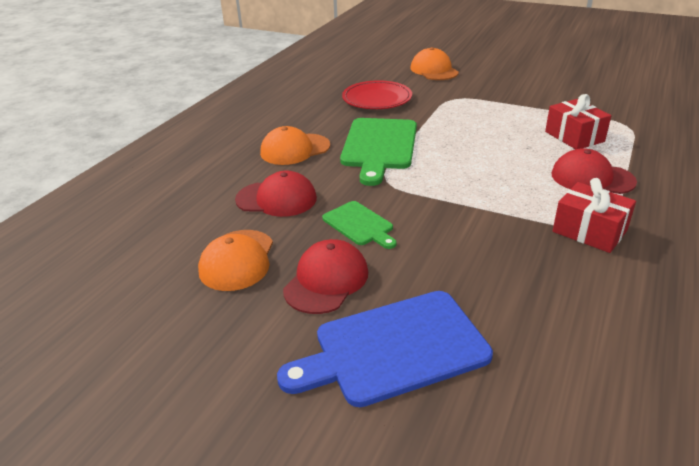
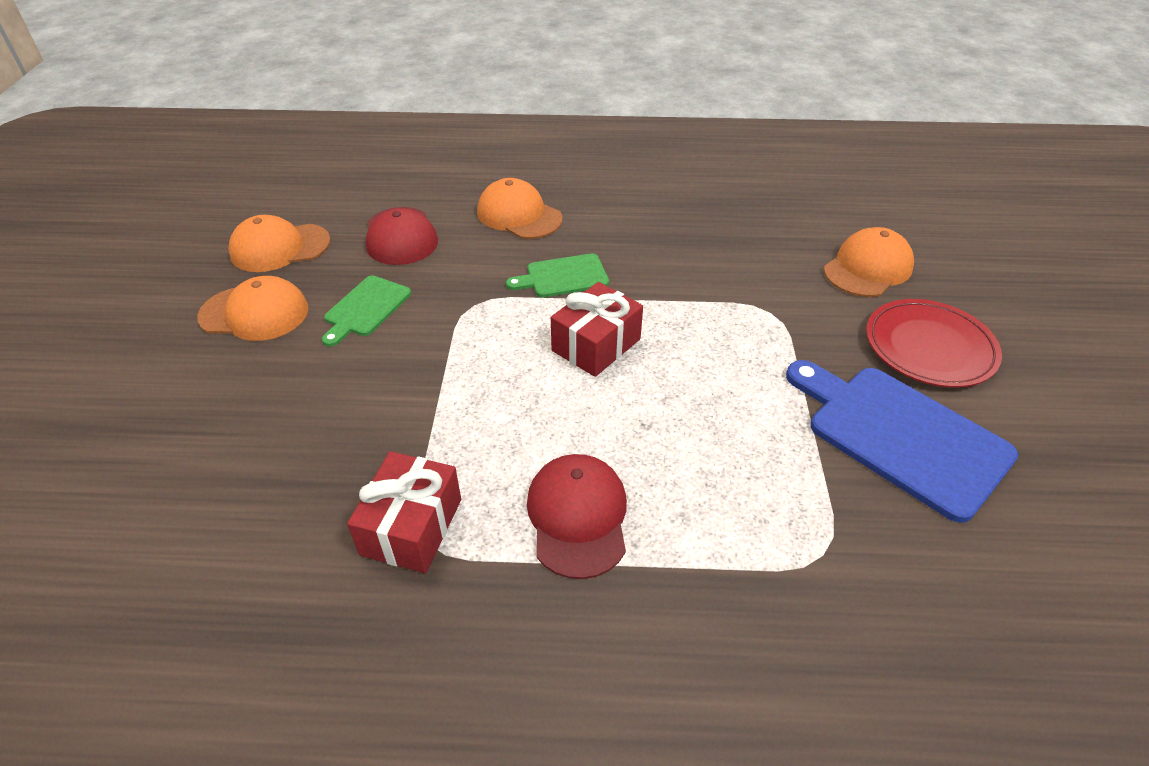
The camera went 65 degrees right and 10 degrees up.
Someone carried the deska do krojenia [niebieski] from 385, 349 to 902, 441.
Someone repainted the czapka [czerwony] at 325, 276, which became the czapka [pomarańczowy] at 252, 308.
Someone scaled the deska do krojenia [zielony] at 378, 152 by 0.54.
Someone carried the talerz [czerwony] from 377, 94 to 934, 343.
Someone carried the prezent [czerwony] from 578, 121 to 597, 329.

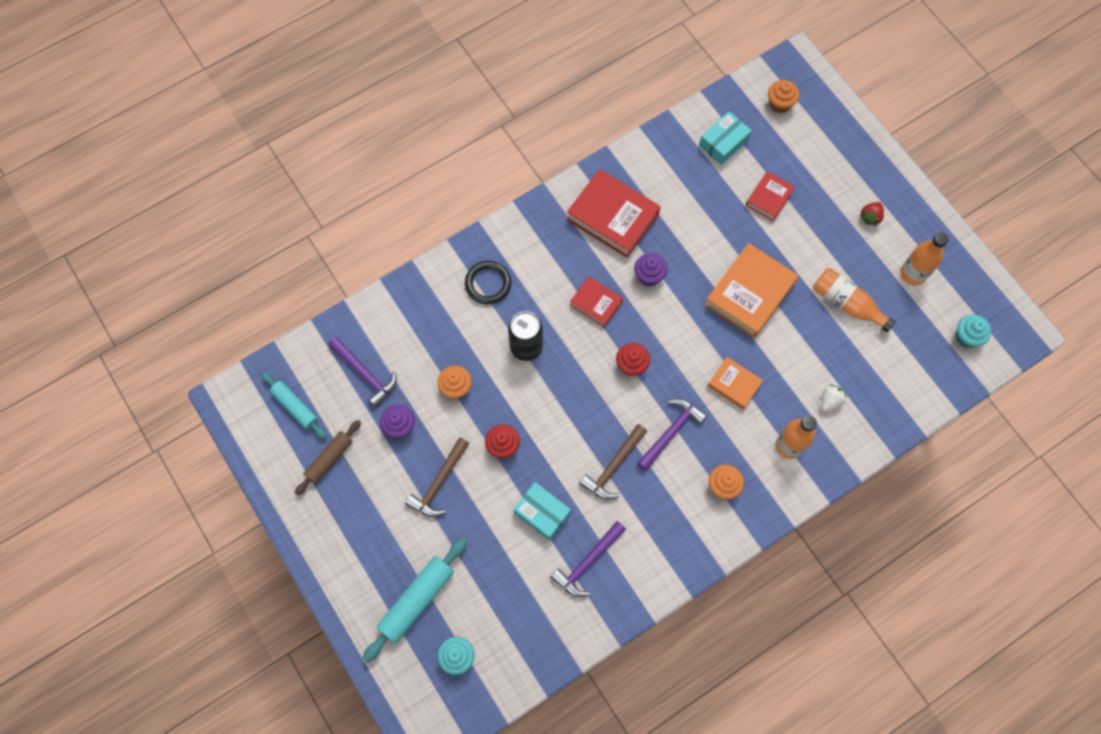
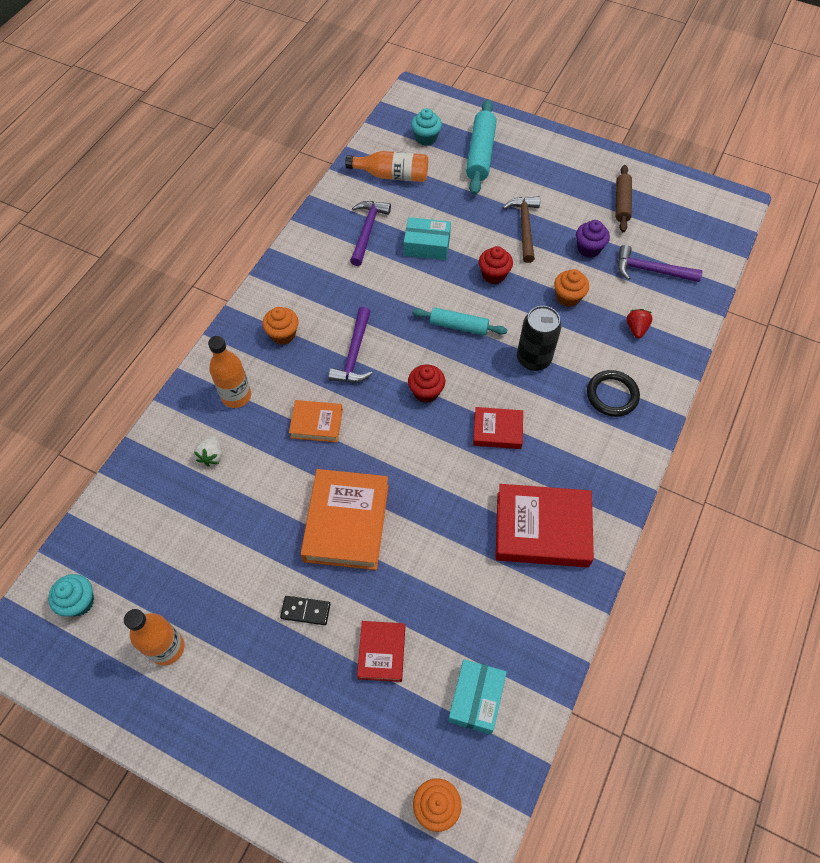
The camera went 150 degrees right and 10 degrees down.
Someone carried the wałek do ciasta [turkusowy] from 294, 405 to 459, 321.
Someone took away the młotek [brązowy] at 613, 462.
Someone took away the muffinka [fioletowy] at 650, 269.
Someone carried the butelka [pomarańczowy] from 854, 300 to 386, 166.
Someone carried the truskawka [czerwony] from 872, 214 to 639, 323.
Someone put down the kostka domina [czarny] at 305, 610.

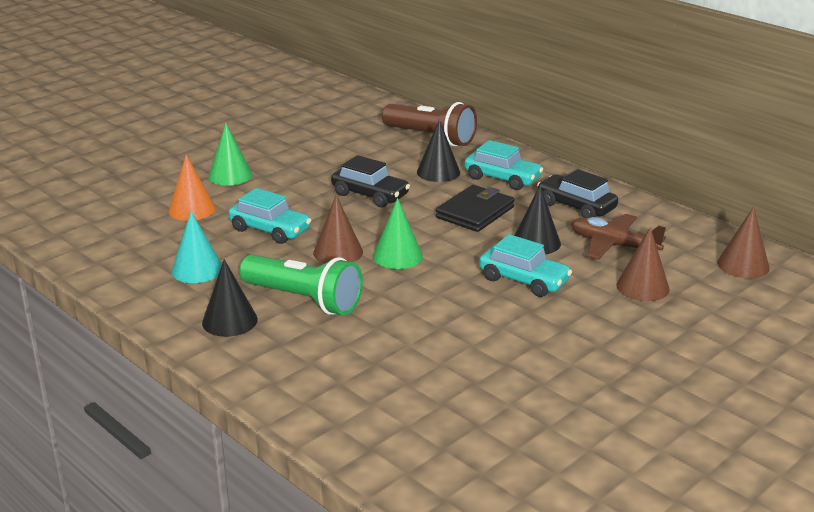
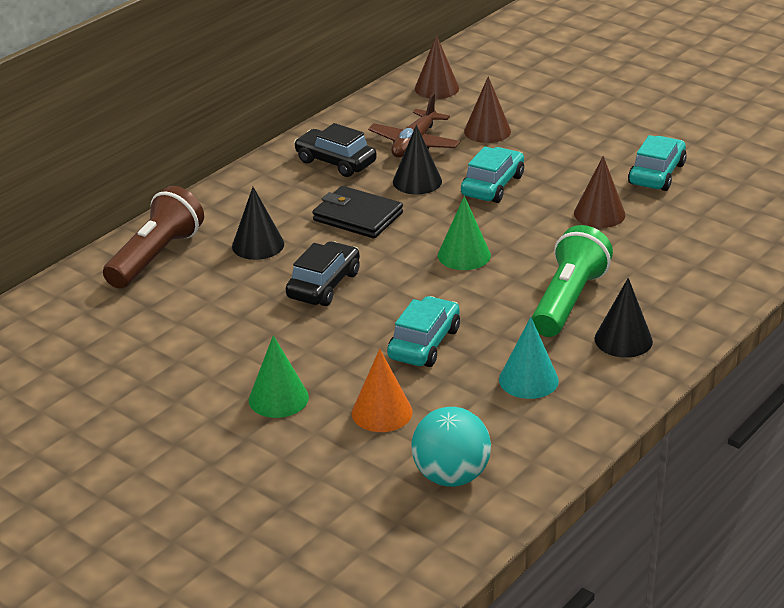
The camera went 95 degrees left and 5 degrees up.
Someone carried the stożek [brązowy] from 338, 229 to 600, 192.
Someone carried the samochód [turkusowy] from 503, 165 to 657, 163.
Someone rotated the samochód [czarny] at 577, 193 by 90 degrees clockwise.
Someone put down the piłka [turkusowy] at 451, 447.

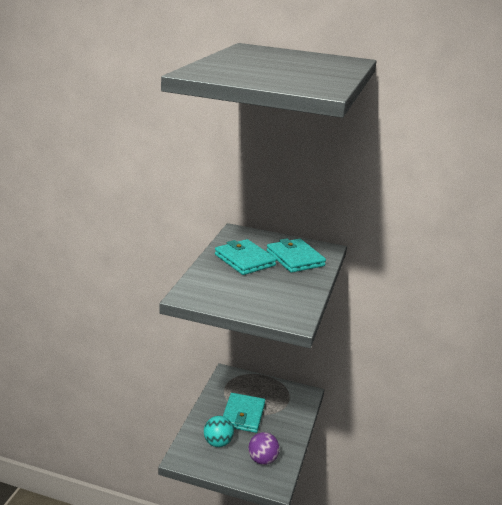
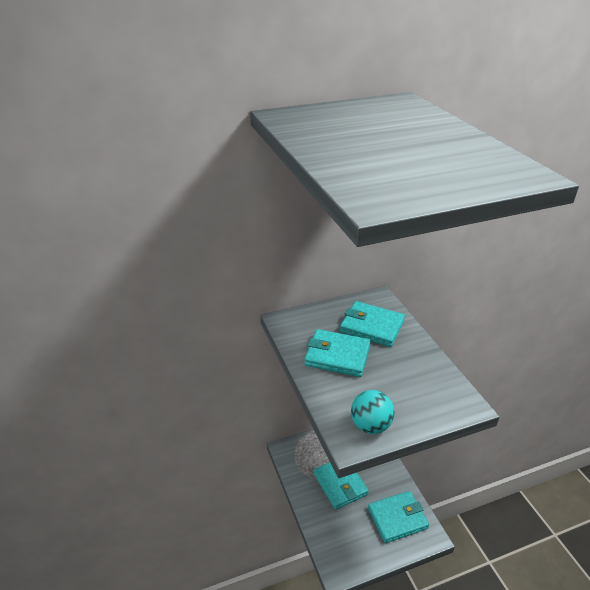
The camera went 35 degrees left and 10 degrees up.
Someone carried the piłka [turkusowy] from 219, 431 to 373, 412.
Someone swapped the piłka [fioletowy] at 264, 448 for the portfel [turkusowy] at 398, 517.

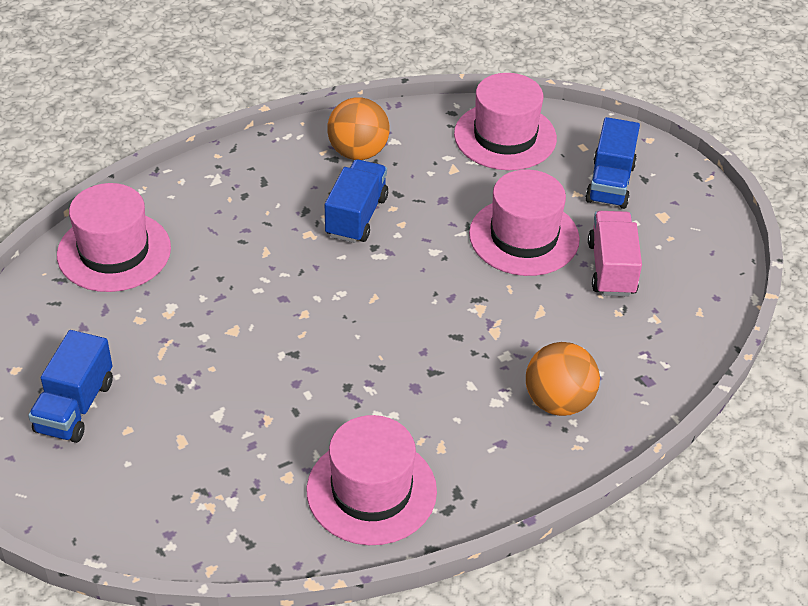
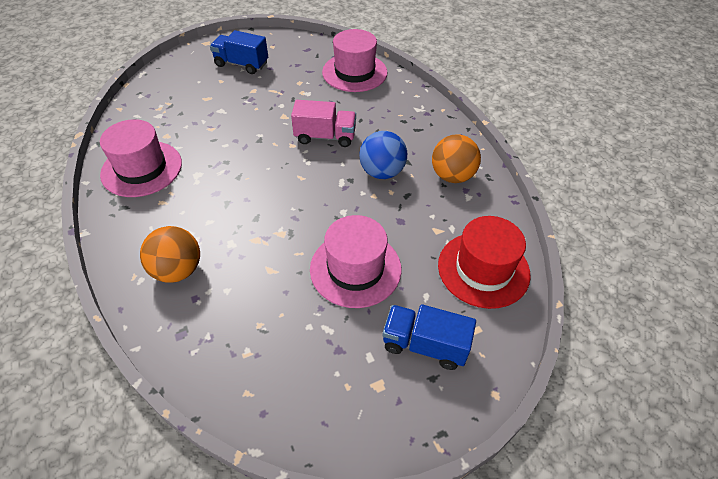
The camera went 95 degrees right and 5 degrees up.
Someone swapped the ciężarówka [niebieski] at 356, 201 for the piłka [niebieski] at 383, 155.
Someone repainted the kapelusz [różowy] at 505, 121, which became the kapelusz [czerwony] at 484, 262.
Someone carried the ciężarówka [różowy] from 615, 254 to 323, 123.

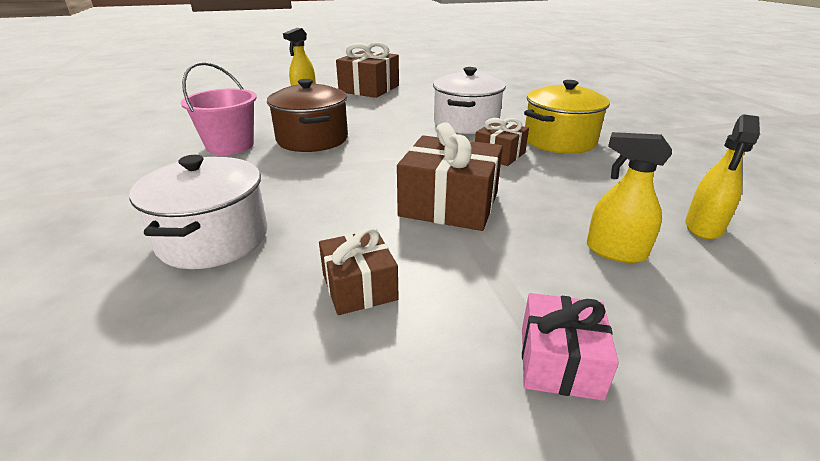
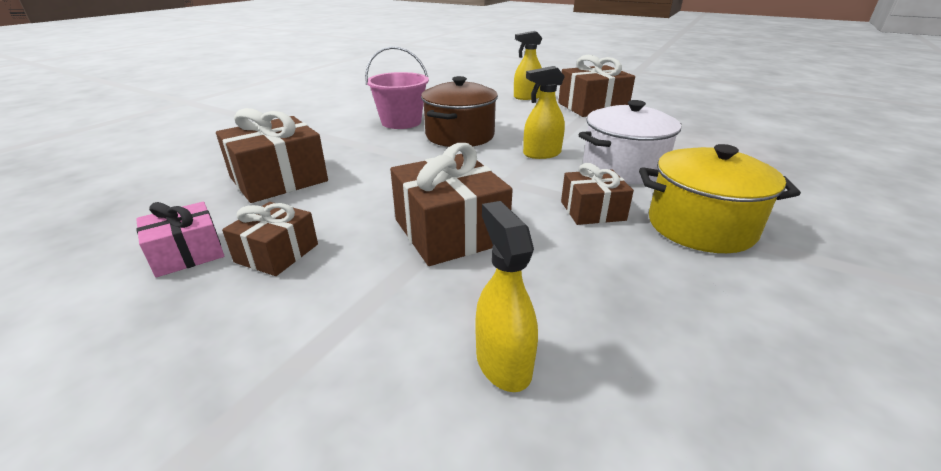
The camera went 45 degrees right and 0 degrees up.
Someone swapped the garnek [biały] at 198, 212 for the prezent [brązowy] at 272, 155.
Someone carried the prezent [różowy] from 570, 347 to 180, 239.
Someone carried the spryskiwacz [żółty] from 722, 177 to 544, 112.

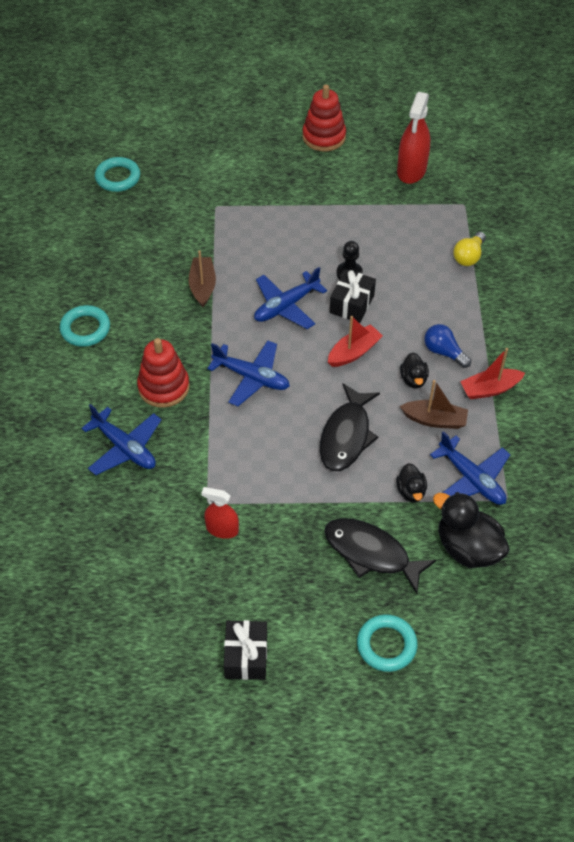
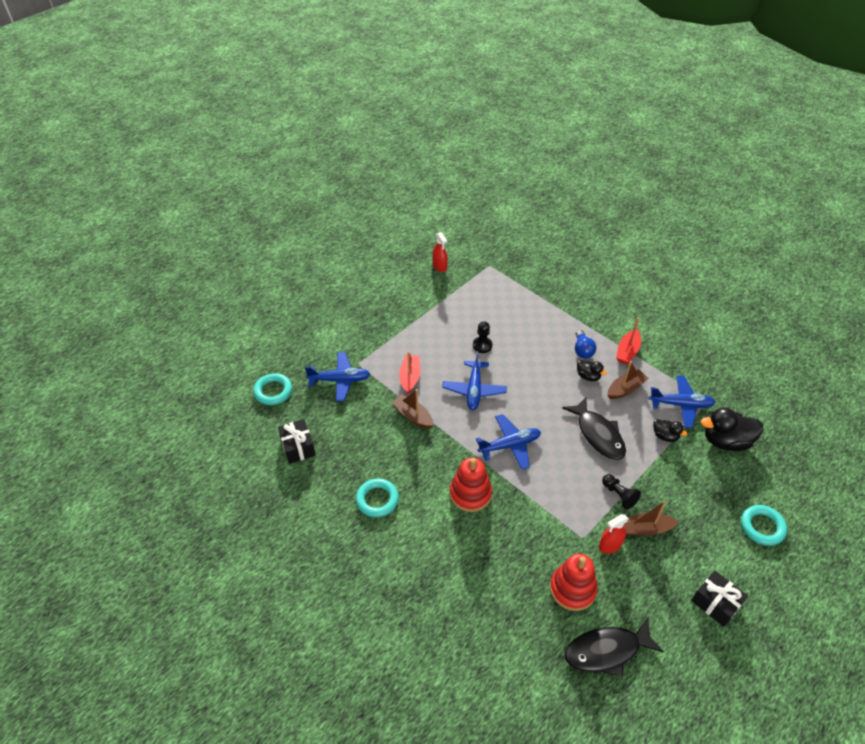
The camera went 45 degrees left and 5 degrees down.
Someone carried the samolot [niebieski] from 121, 439 to 337, 377.
Someone carried the zabawka nakładanka [czerwony] from 324, 118 to 574, 582.
Someone carried the ryba [czarny] from 380, 556 to 614, 647.
Someone carried the łódka [czerwony] from 355, 341 to 410, 372.
Someone carried the prezent [czarny] from 353, 296 to 297, 441.
Someone scaled the spryskiwacz [czerwony] at 413, 138 by 0.61.
Someone rotated the żarówka [niebieski] at 447, 346 by 90 degrees counterclockwise.
Someone took away the żarówka [żółty] at 469, 249.
Someone put down the pionek [czarny] at 621, 492.
Someone put down the łódka [brązowy] at 651, 518.

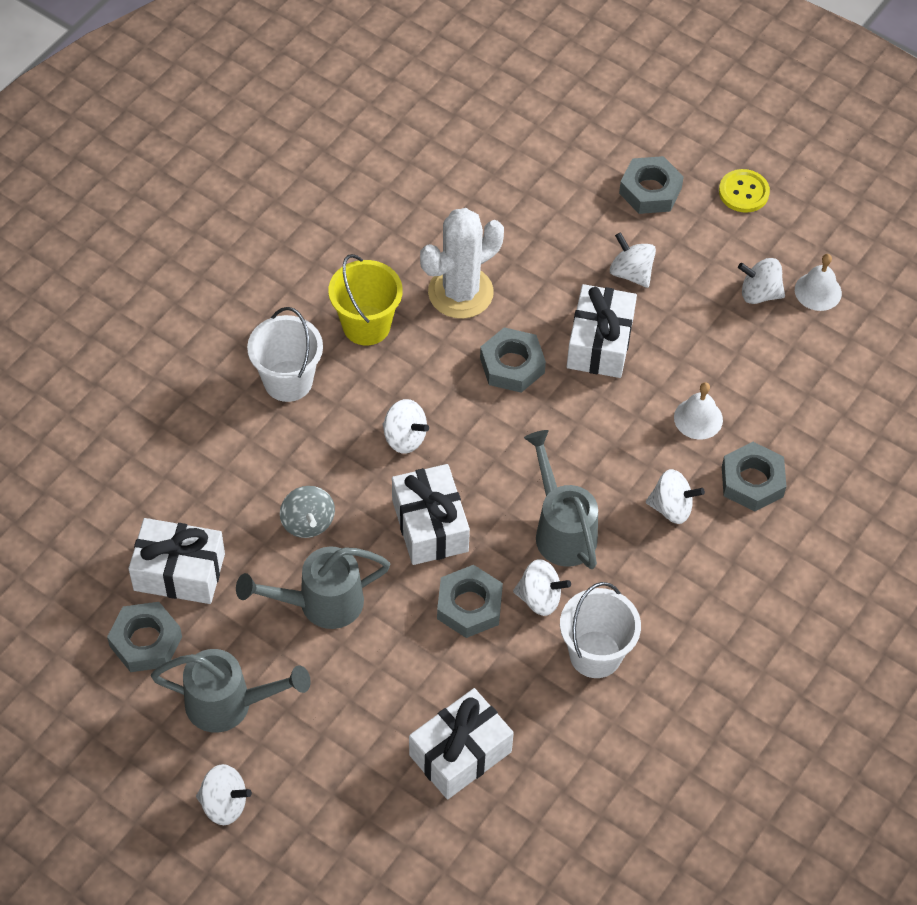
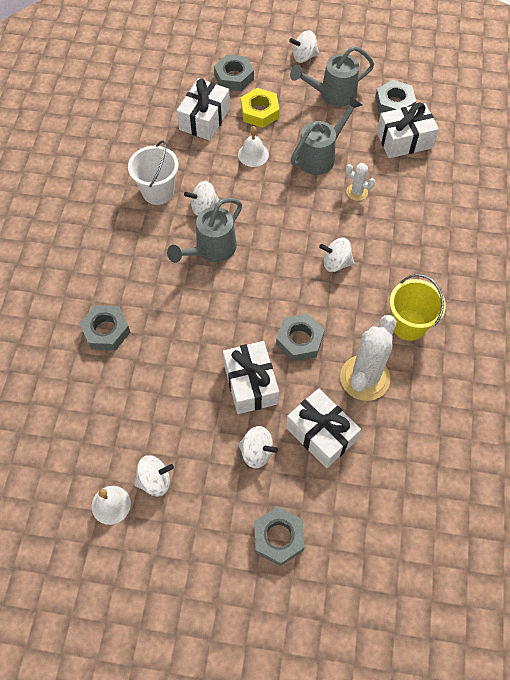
The camera went 155 degrees right and 5 degrees up.
Someone took away the wiadro [biały] at 285, 354.
Someone swapped the bączek [szary] at 307, 512 for the kaktus [biały] at 360, 182.
Someone carried the prezent [biały] from 431, 514 to 323, 428.
Someone carried the nakrętka [szary] from 470, 601 to 234, 72.
Someone rotated the konewka [szary] at 561, 499 by 90 degrees clockwise.
Someone took away the bączek [biały] at 675, 496.
Someone carried the dzwonek [biały] from 698, 411 to 253, 146.
Someone took away the guzik [żółty] at 744, 191.
Someone put down the nakrętka [żółty] at 260, 108.

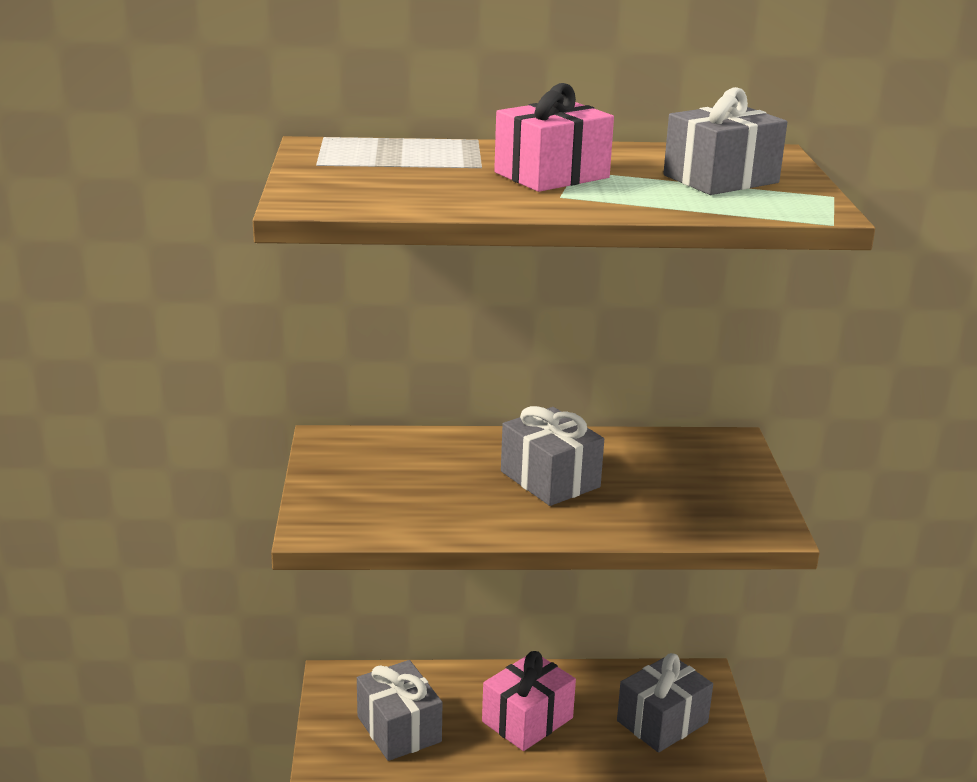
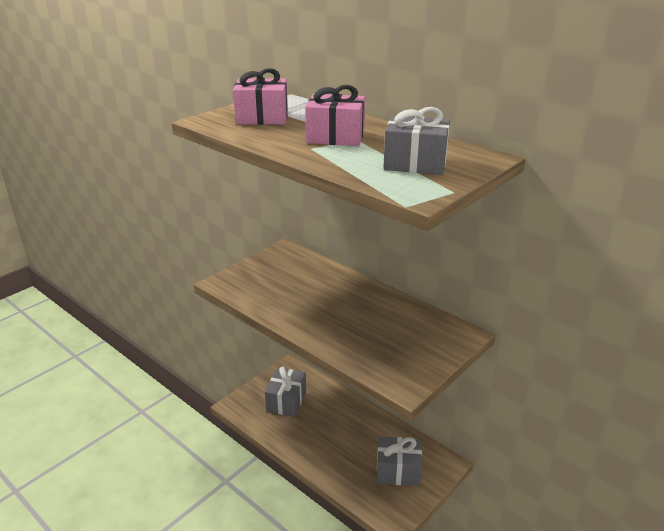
The camera went 45 degrees right and 5 degrees up.
Someone carried the prezent [różowy] from 529, 701 to 260, 96.
Someone took away the prezent [szary] at 552, 456.

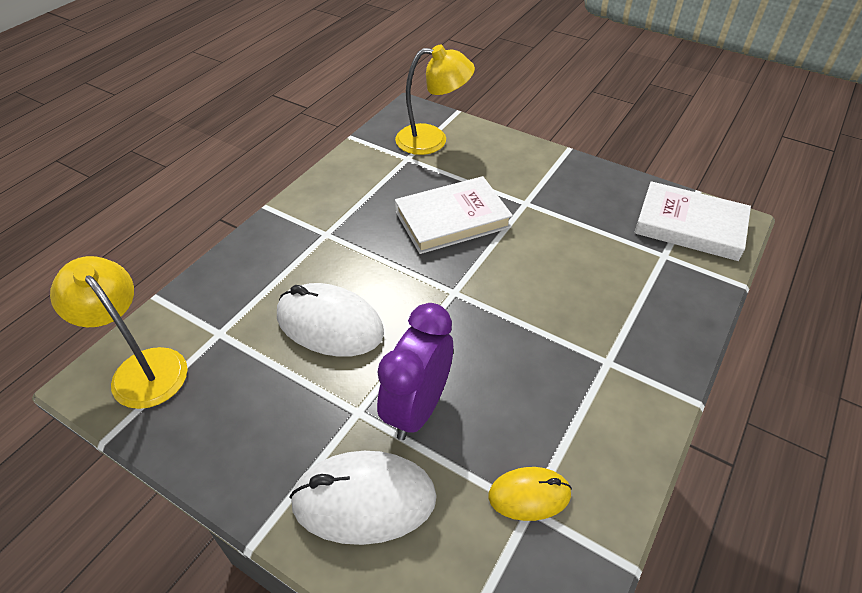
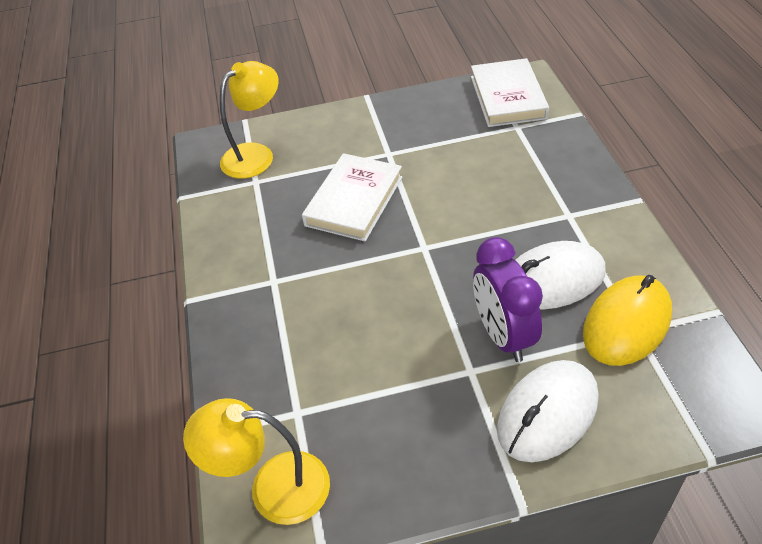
The camera went 40 degrees left and 0 degrees up.
Someone carried the myszka [biały] from 330, 320 to 560, 275.
Someone scaled the myszka [żółty] at 530, 494 by 1.72.
Someone rotated the książka [biały] at 692, 221 by 75 degrees counterclockwise.

